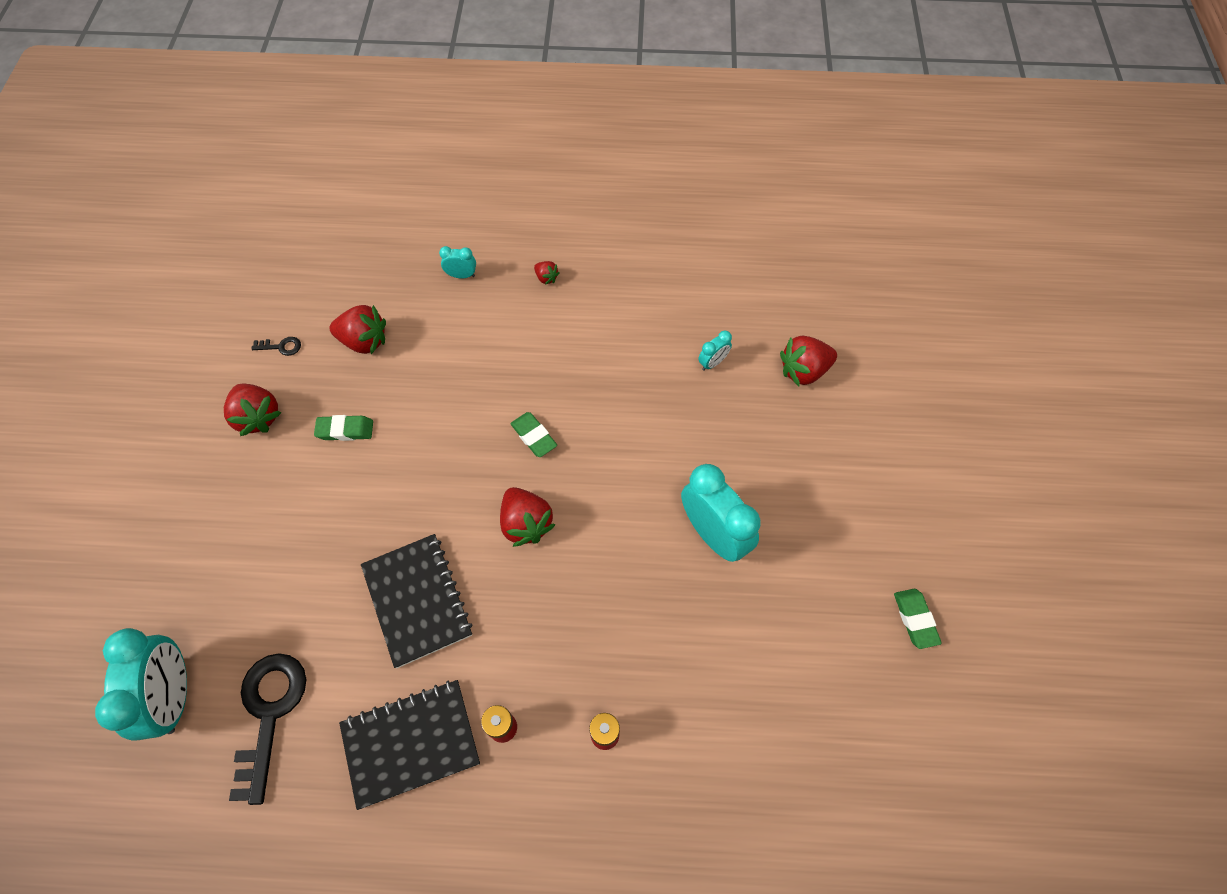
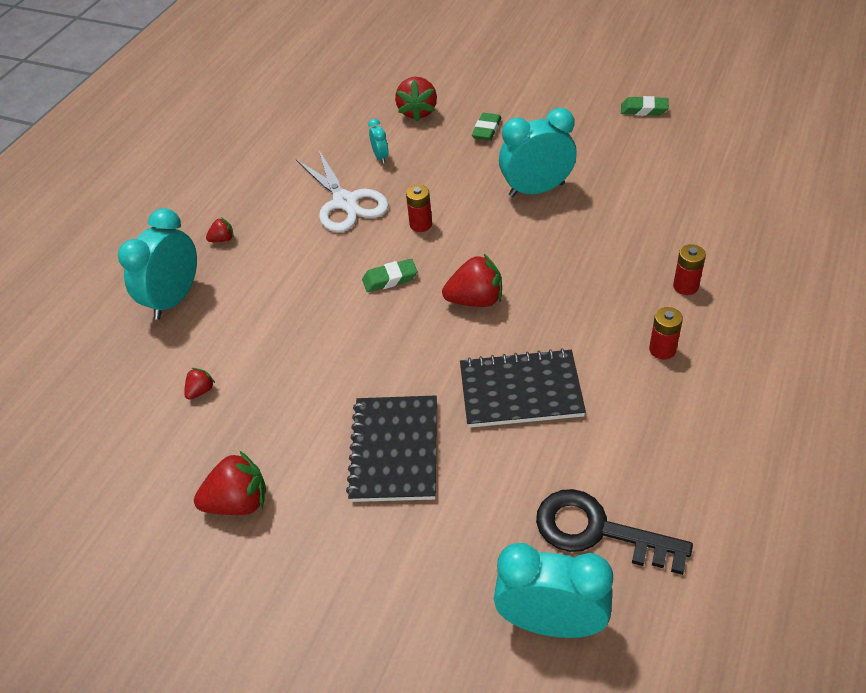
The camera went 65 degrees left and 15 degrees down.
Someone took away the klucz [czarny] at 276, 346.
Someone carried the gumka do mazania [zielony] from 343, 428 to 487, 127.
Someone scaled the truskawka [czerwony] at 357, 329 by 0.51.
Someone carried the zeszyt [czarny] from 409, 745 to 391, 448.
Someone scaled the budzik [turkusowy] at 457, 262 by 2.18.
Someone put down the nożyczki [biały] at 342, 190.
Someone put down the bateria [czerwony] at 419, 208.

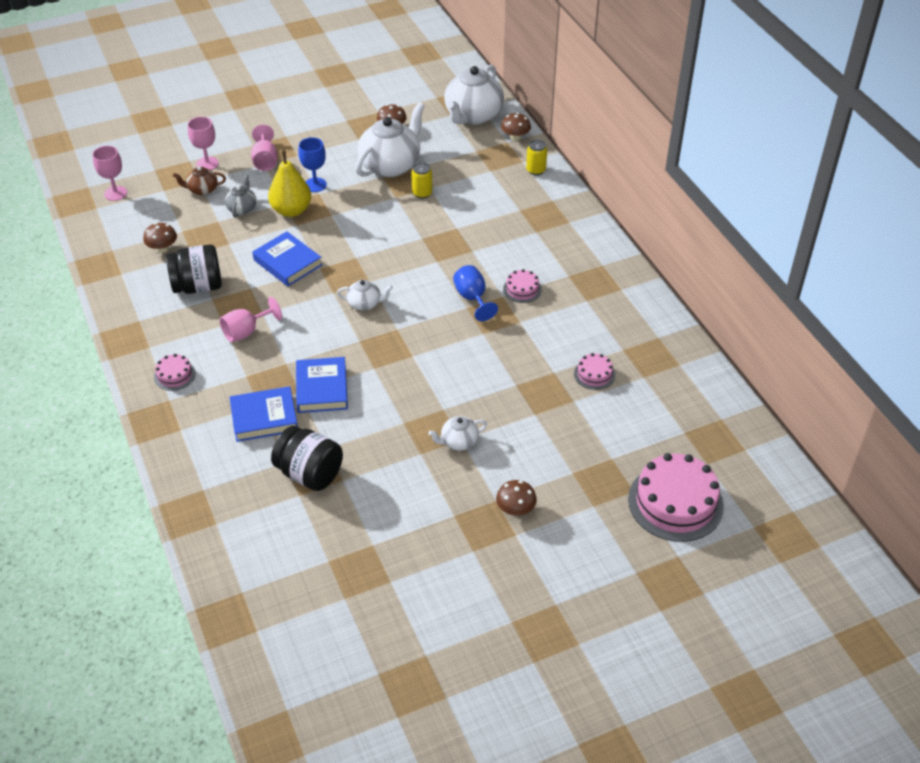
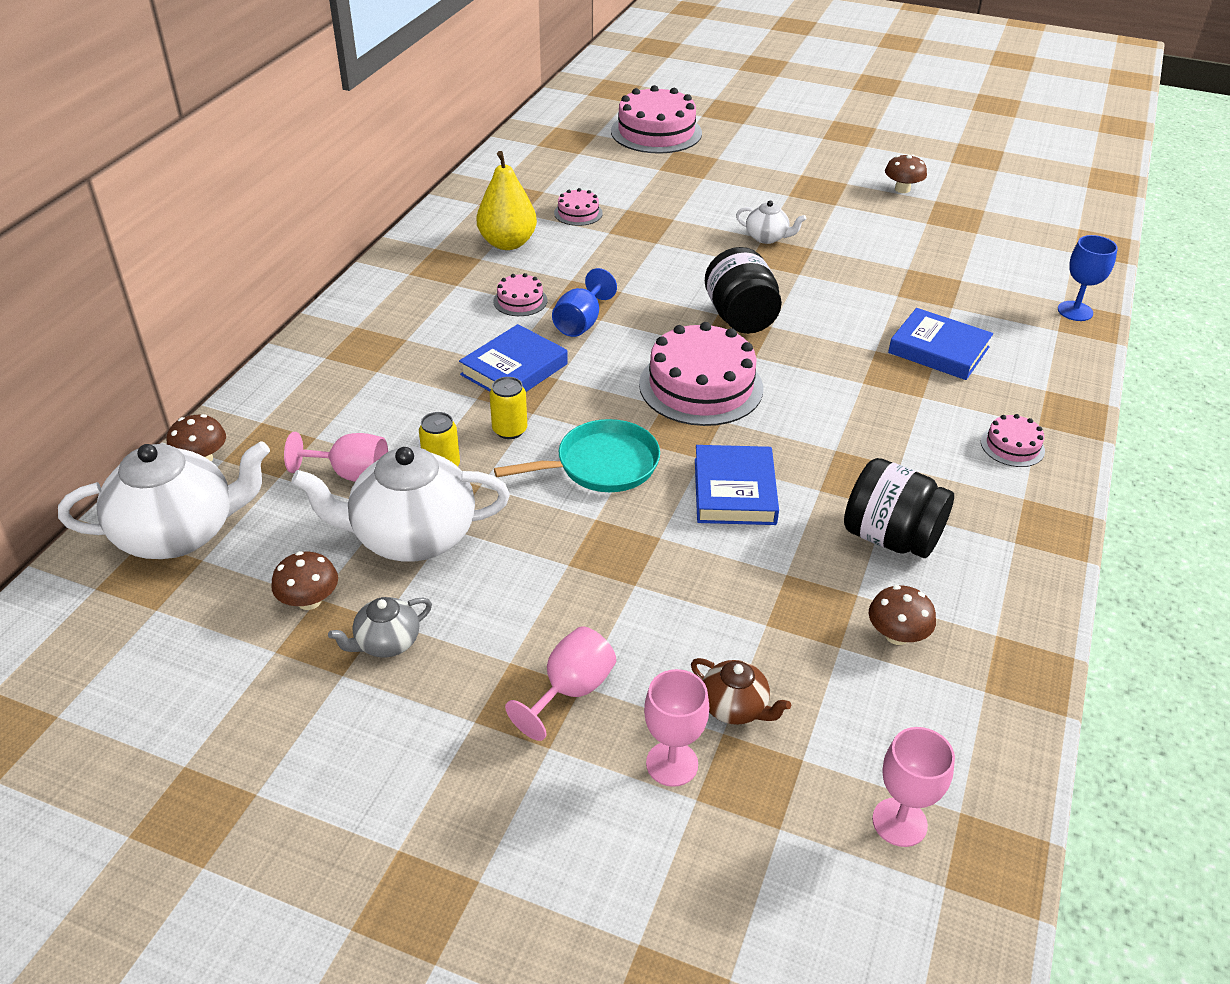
The camera went 135 degrees left and 5 degrees down.
Someone carried the kielich [różowy] from 251, 319 to 336, 457.
Someone carried the imbryk [szary] from 241, 196 to 380, 627.
Someone carried the gruszka [żółty] from 289, 184 to 507, 200.
Someone carried the słoik [czarny] from 307, 458 to 743, 290.
Someone carried the książka [niebieski] from 322, 385 to 513, 358.
Someone carried the kielich [niebieski] from 312, 164 to 1088, 278.
Someone swapped the imbryk [biały] at 365, 295 for the tort [różowy] at 701, 374.
Someone carried the grzyb [brązowy] from 516, 498 to 906, 174.
Someone carried the puszka [żółty] from 536, 157 to 508, 408.
Someone put down the patelnia [turkusowy] at 577, 455.

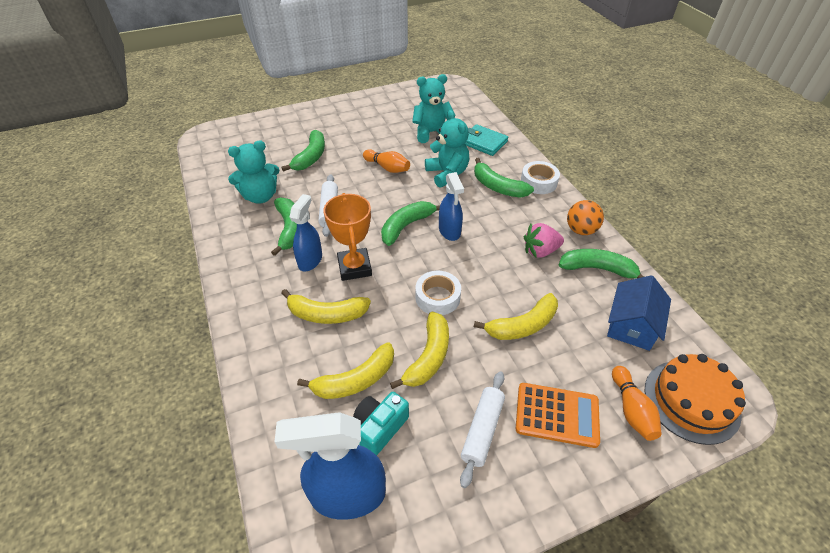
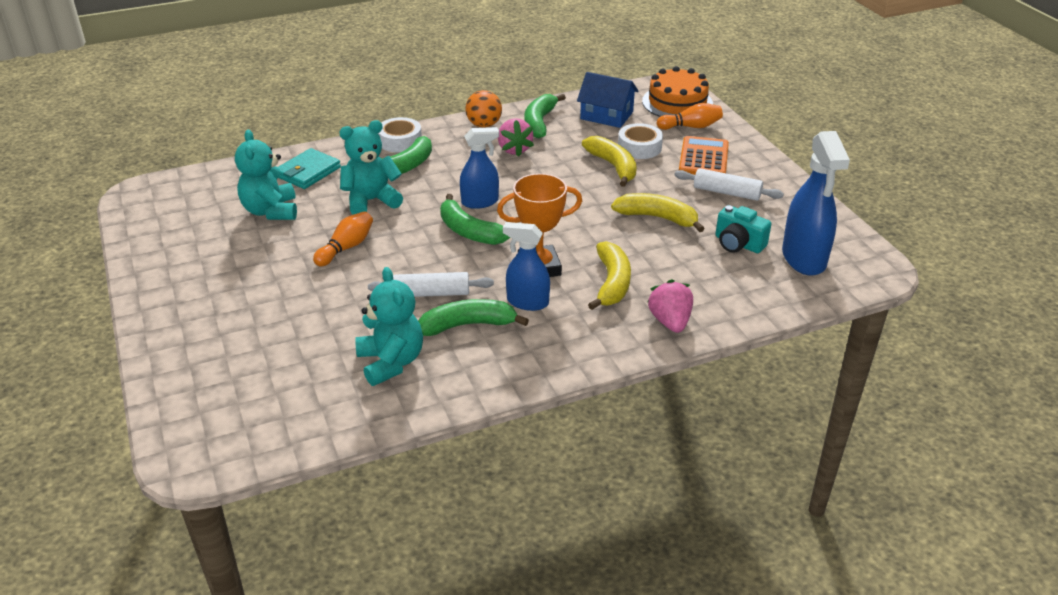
The camera went 90 degrees left and 10 degrees down.
Someone took away the banan [zielony] at 303, 151.
Someone took away the banan [żółty] at 345, 370.
Someone carried the taśma klejąca [biały] from 438, 293 to 640, 141.
Someone put down the truskawka [różowy] at 670, 306.

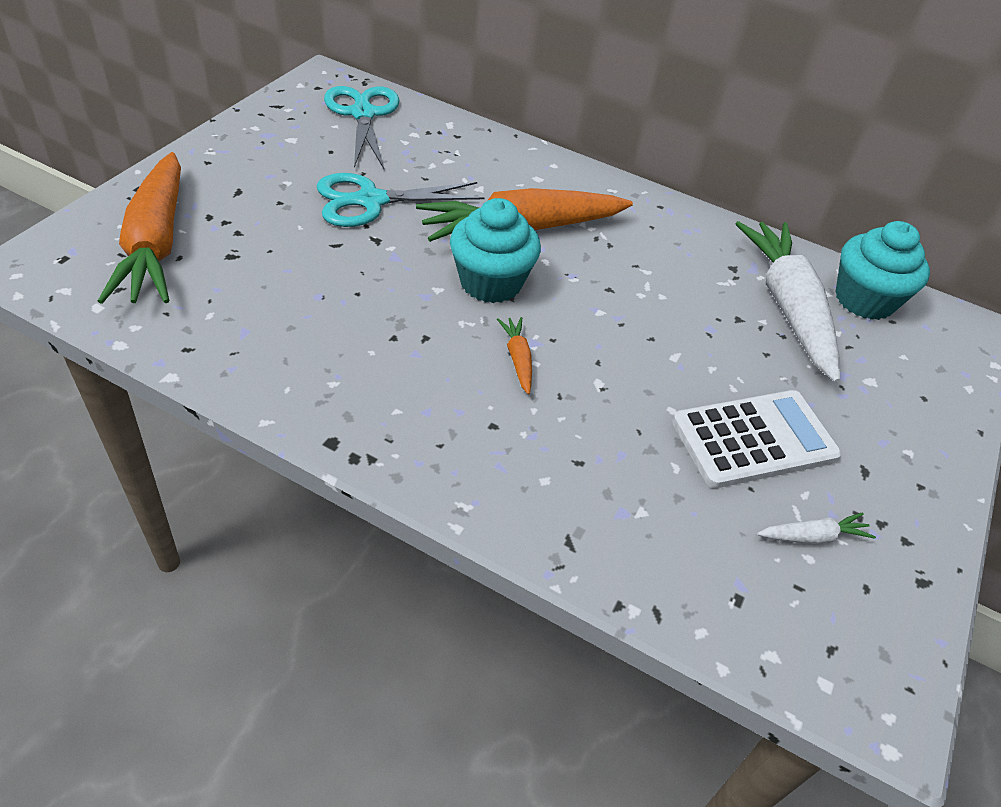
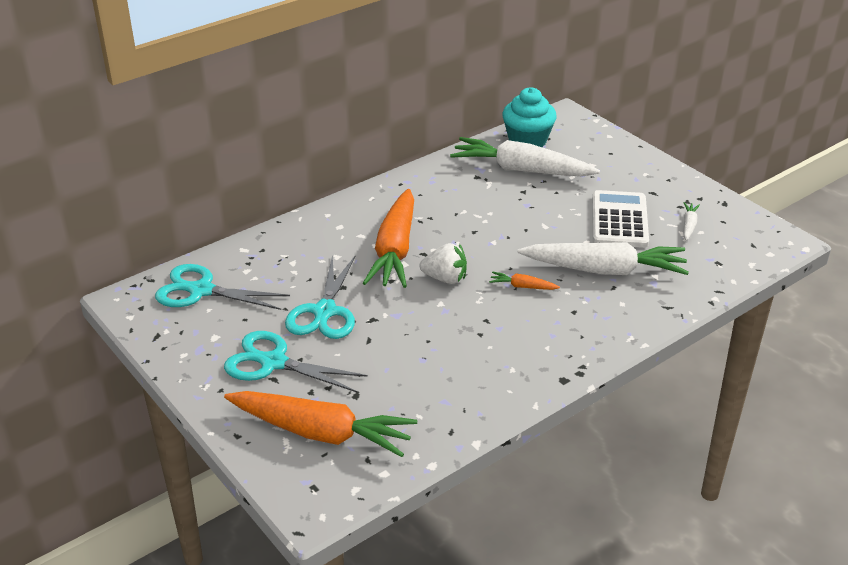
The camera went 60 degrees left and 10 degrees down.
Someone swapped the muffinka [turkusowy] at 495, 250 for the truskawka [biały] at 443, 263.
Someone put down the nożyczki [turkusowy] at 296, 361.
Someone put down the marchewka [biały] at 603, 258.

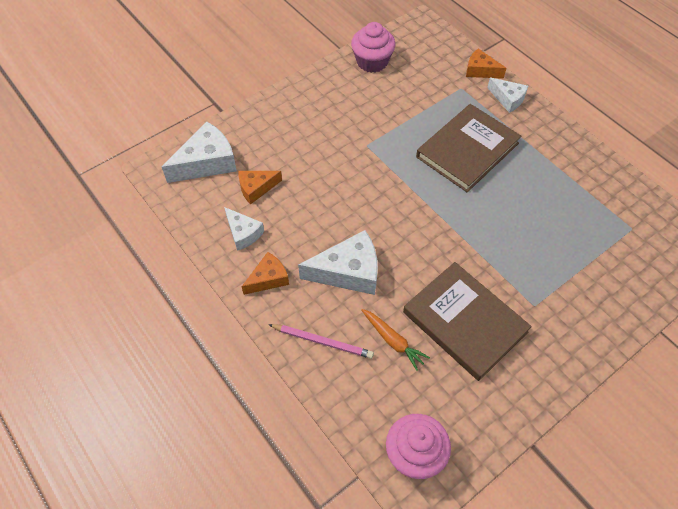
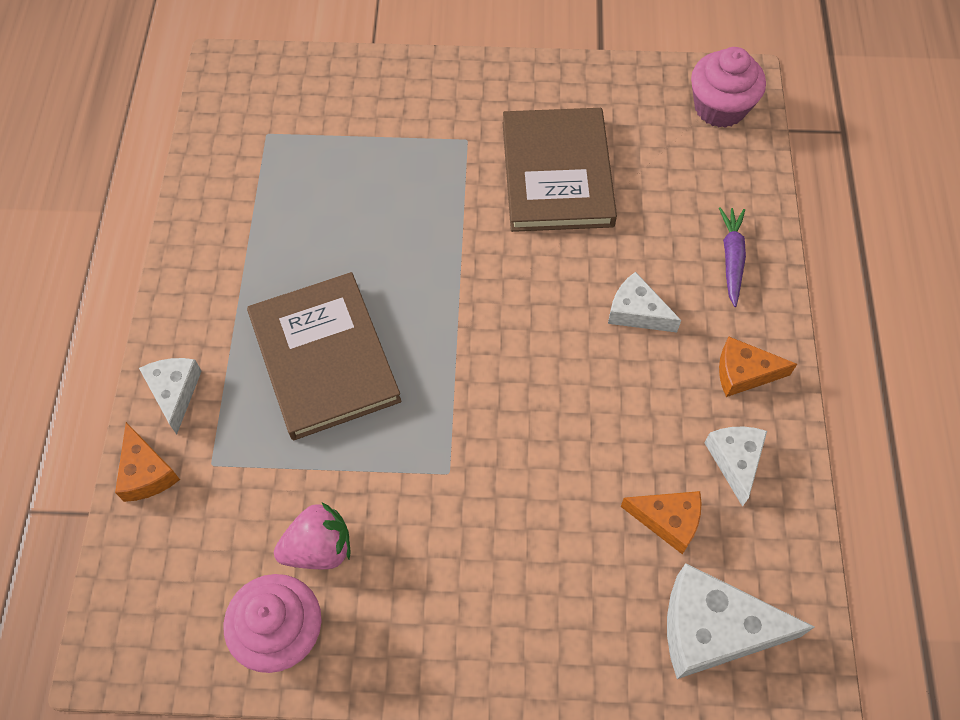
The camera went 140 degrees left and 5 degrees up.
Someone swapped the ołówek [różowy] at 321, 341 for the marchewka [fioletowy] at 732, 257.
Someone scaled the ser [biały] at 338, 262 by 0.60.
Someone took away the marchewka [pomarańczowy] at 396, 340.
Someone rotated the książka [brązowy] at 468, 148 by 75 degrees clockwise.
Someone put down the truskawka [różowy] at 312, 535.

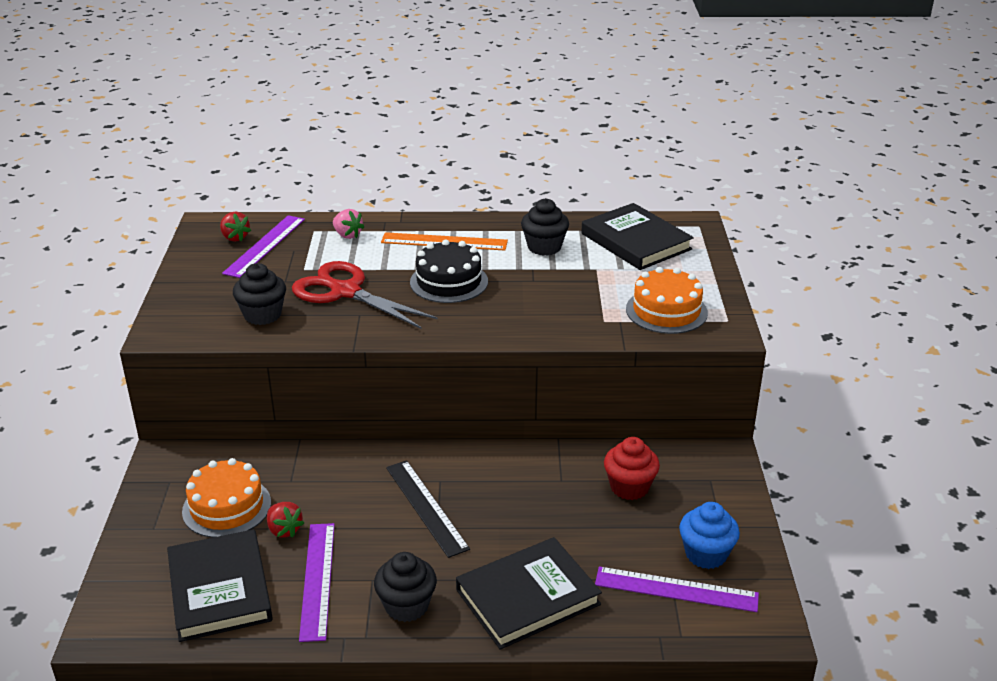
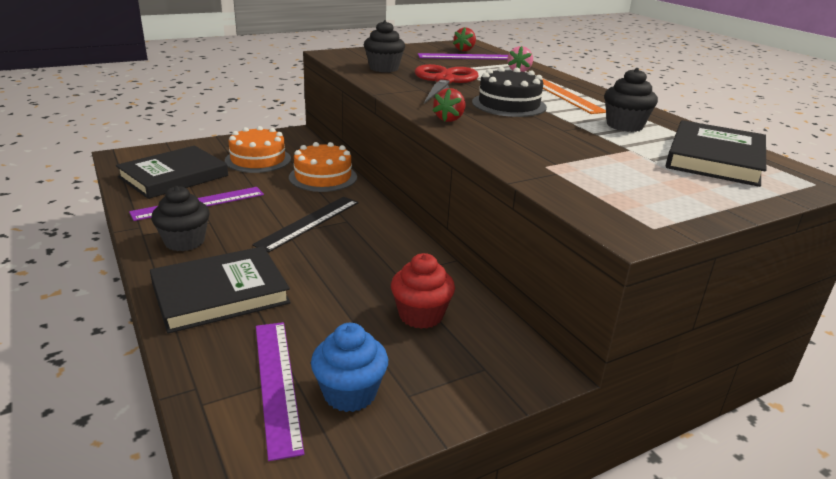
The camera went 60 degrees right and 5 degrees down.
Someone carried the truskawka [czerwony] from 285, 520 to 449, 105.
Someone rotated the książka [czarny] at 529, 593 by 60 degrees counterclockwise.
Someone carried the tort [pomarańczowy] from 667, 300 to 323, 167.

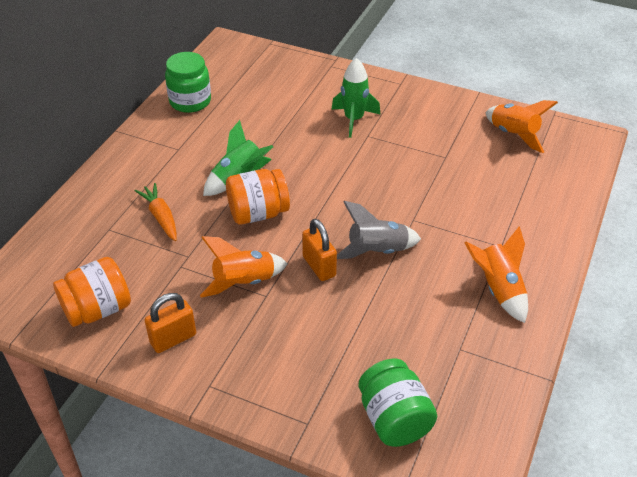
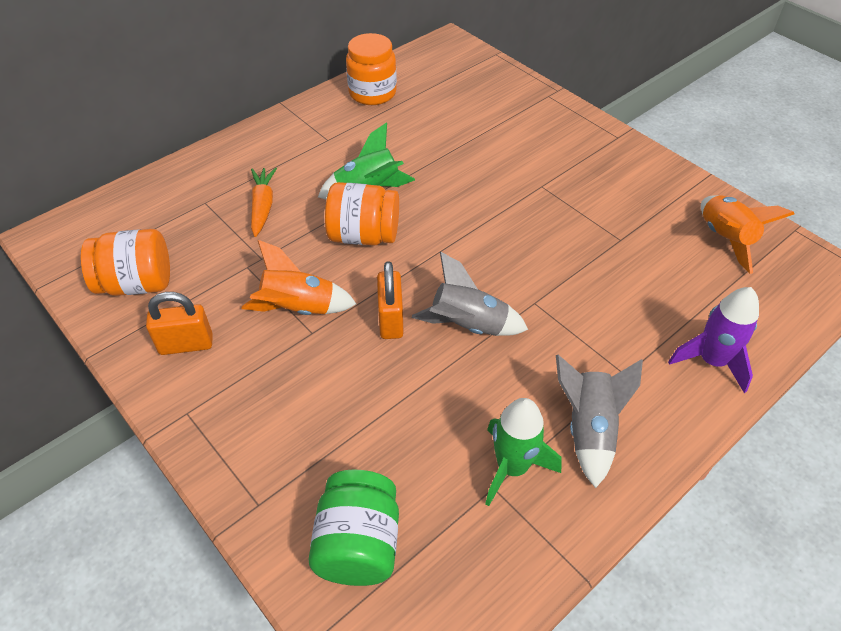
The camera went 25 degrees right and 5 degrees up.
Someone repainted the słoik [zielony] at 188, 82, which became the słoik [pomarańczowy] at 371, 69.
Someone carried the rakieta [zielony] from 356, 98 to 523, 452.
Someone repainted the rakieta [pomarańczowy] at 496, 274, which became the rakieta [szary] at 599, 421.
Someone put down the rakieta [fioletowy] at 713, 340.

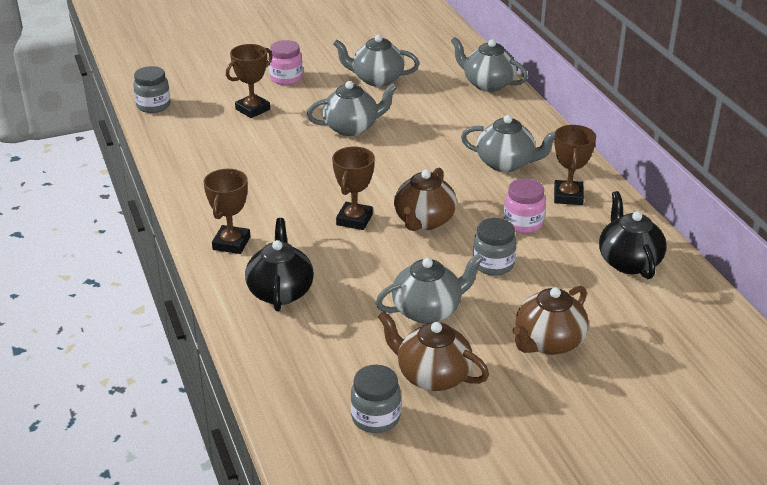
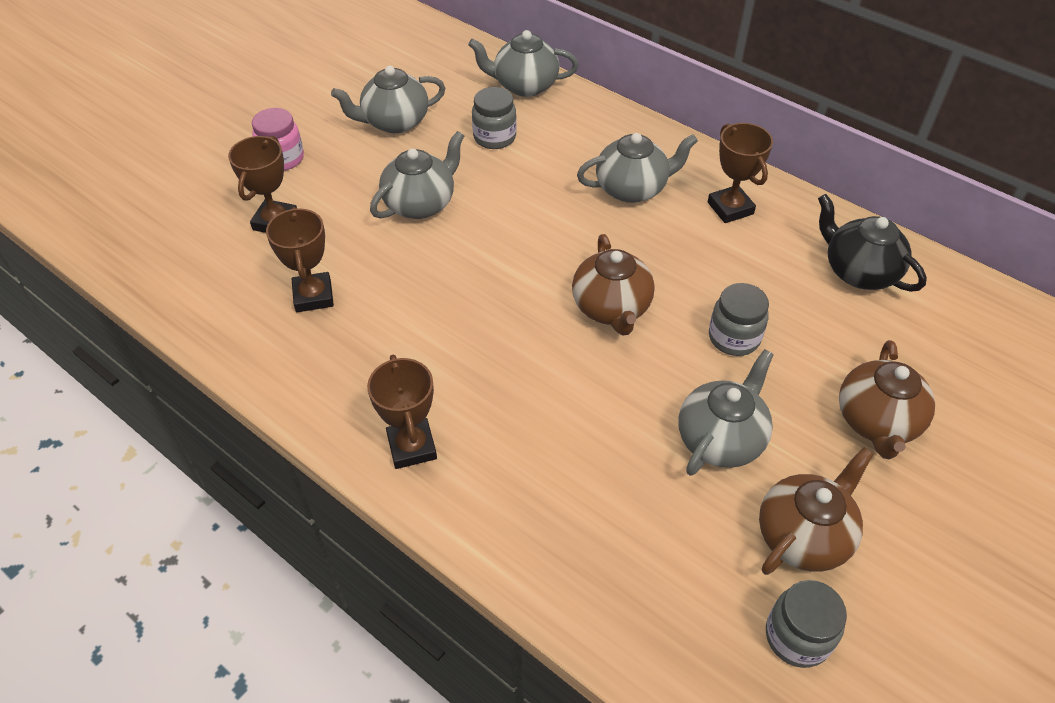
The camera went 30 degrees left and 15 degrees up.
Someone carried the słoik [szary] from 152, 89 to 494, 118.
Someone took away the imbryk [czarny] at 279, 264.
Someone carried the puchar [brązowy] from 353, 188 to 300, 259.
Someone rotated the imbryk [brązowy] at 433, 351 by 135 degrees clockwise.
Someone took away the słoik [różowy] at 525, 205.

